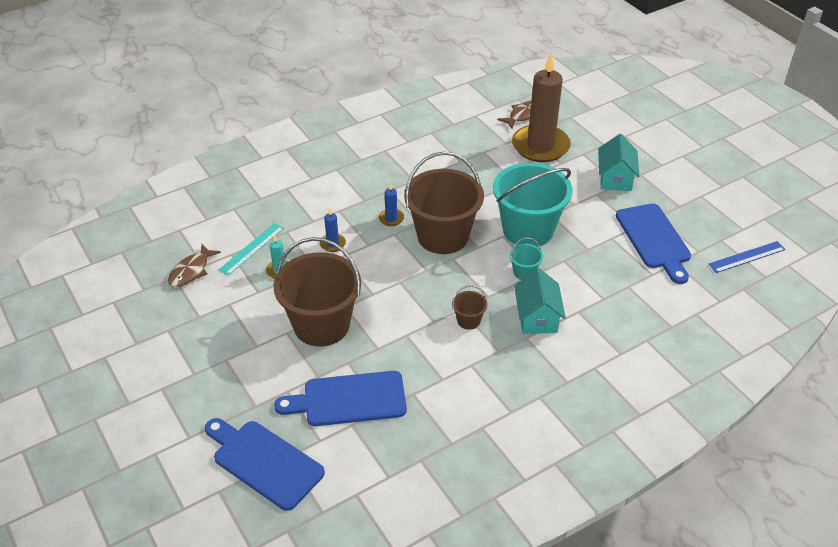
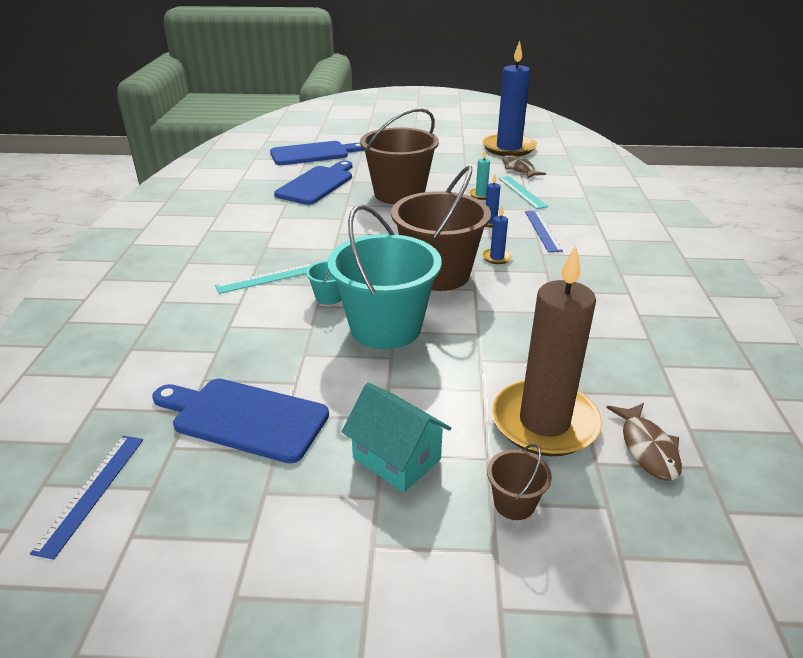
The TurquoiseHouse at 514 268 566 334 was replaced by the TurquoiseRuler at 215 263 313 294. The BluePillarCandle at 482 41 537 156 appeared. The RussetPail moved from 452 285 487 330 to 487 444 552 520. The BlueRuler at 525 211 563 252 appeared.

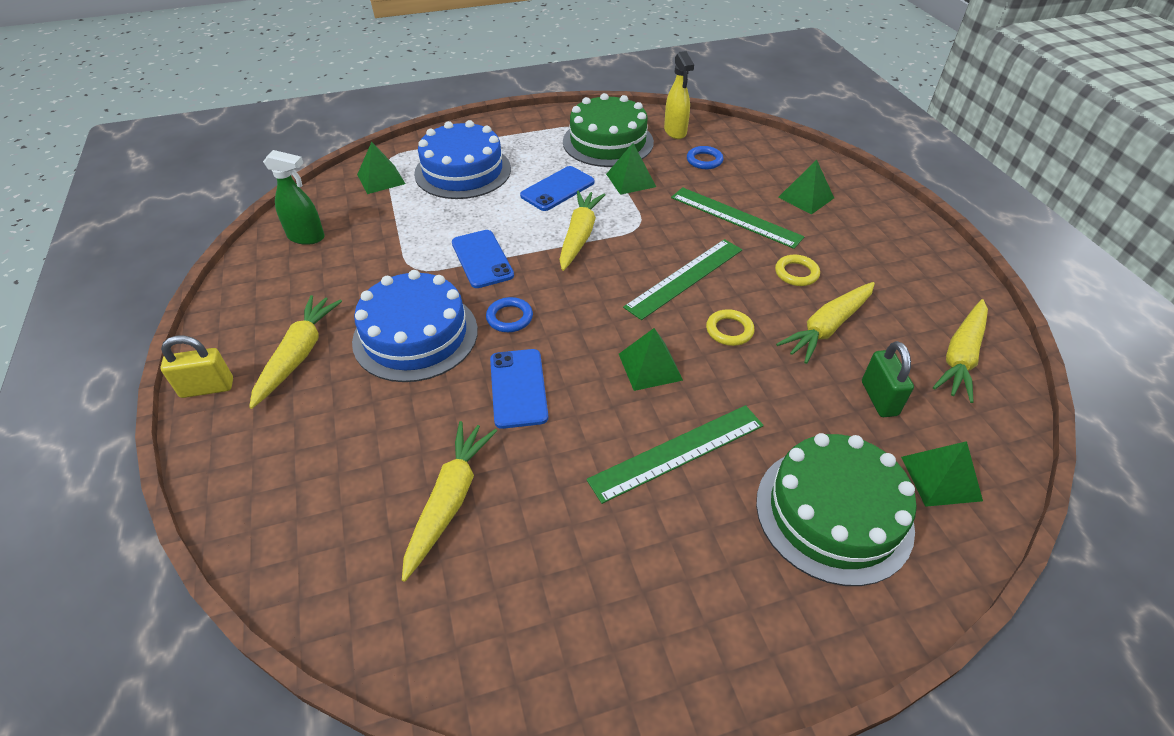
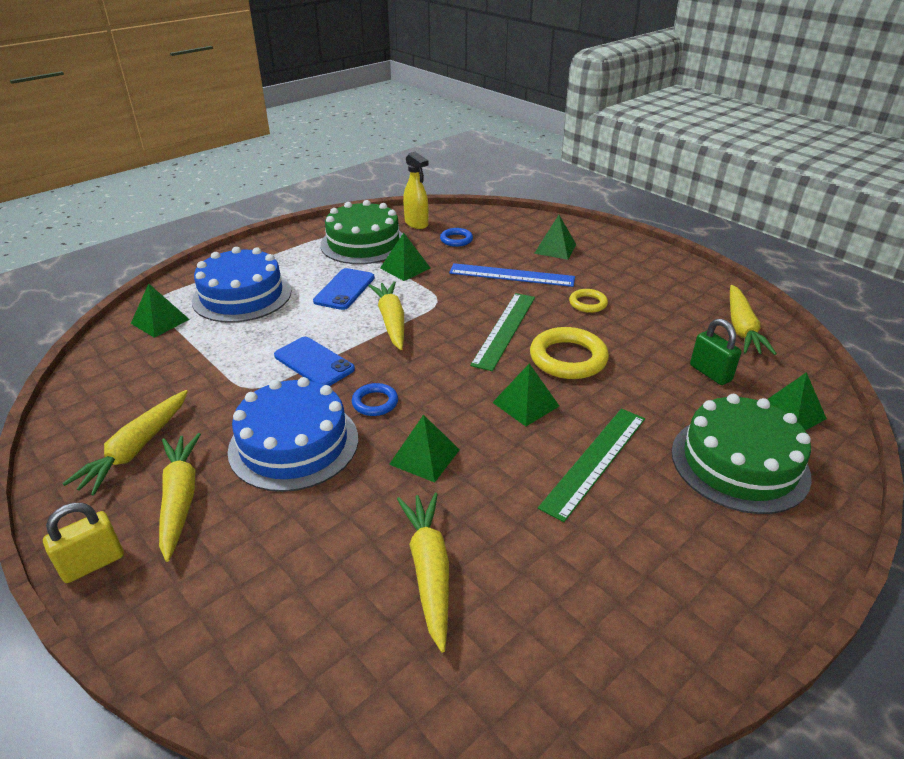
The BrightYellowToyCarrot moved from 776 282 875 364 to 62 390 188 496. The BlueMobilePhone at 490 349 548 429 was replaced by the LeafGreenSolidPyramid at 389 415 460 483. The LeafGreenRuler at 671 187 804 249 became the BlueRuler at 449 263 575 287. The BrightYellowTorus at 706 309 755 346 changed to 1.82 times the size. The LeafGreenSprayer at 263 150 325 245 disappeared.

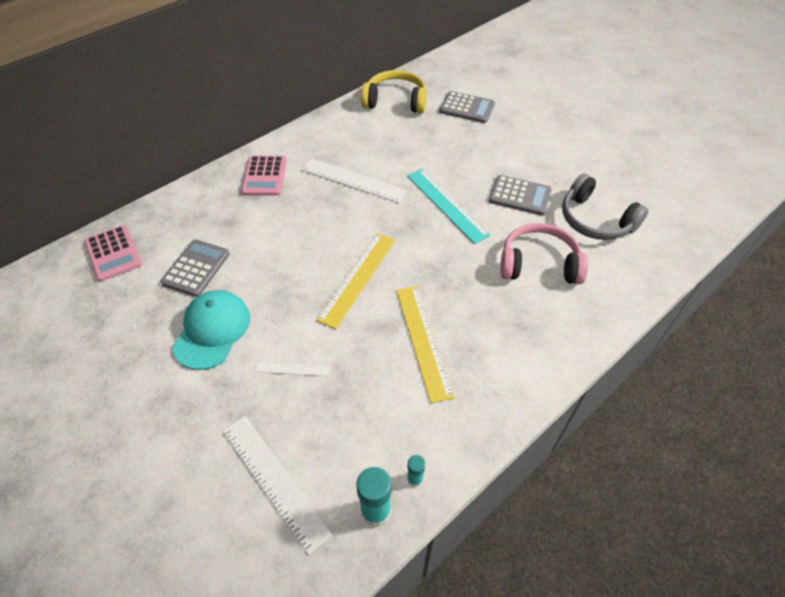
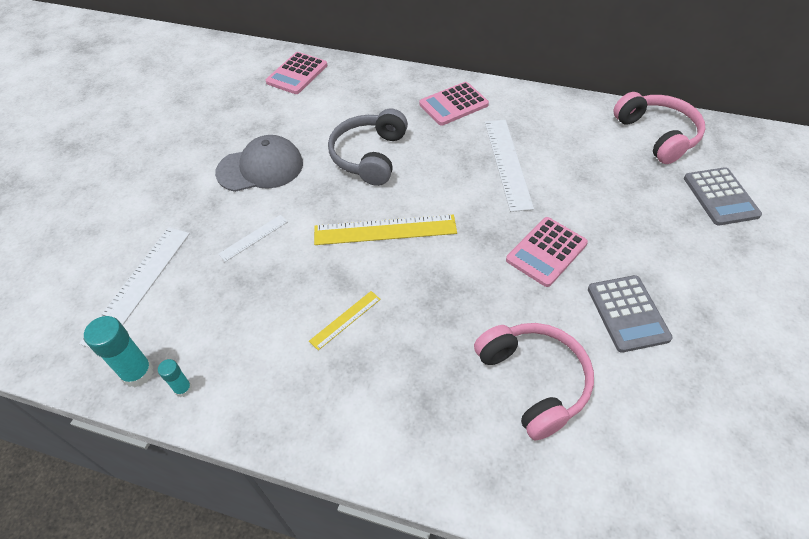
The TurquoiseBaseballCap at 172 290 250 370 became the GreyBaseballCap at 215 135 303 192. The SnowWhiteRuler at 255 360 330 376 turned 75 degrees clockwise. The BrightYellowRuler at 396 286 455 403 changed to 0.53 times the size. The GreyHeadphones moved from 562 174 648 240 to 328 109 408 186. The TurquoiseRuler at 407 169 491 244 was replaced by the RosyPocketCalculator at 506 217 588 287. The BrightYellowHeadphones at 361 70 427 113 became the RosyHeadphones at 613 92 705 164. The GreyPocketCalculator at 160 239 230 297 disappeared.

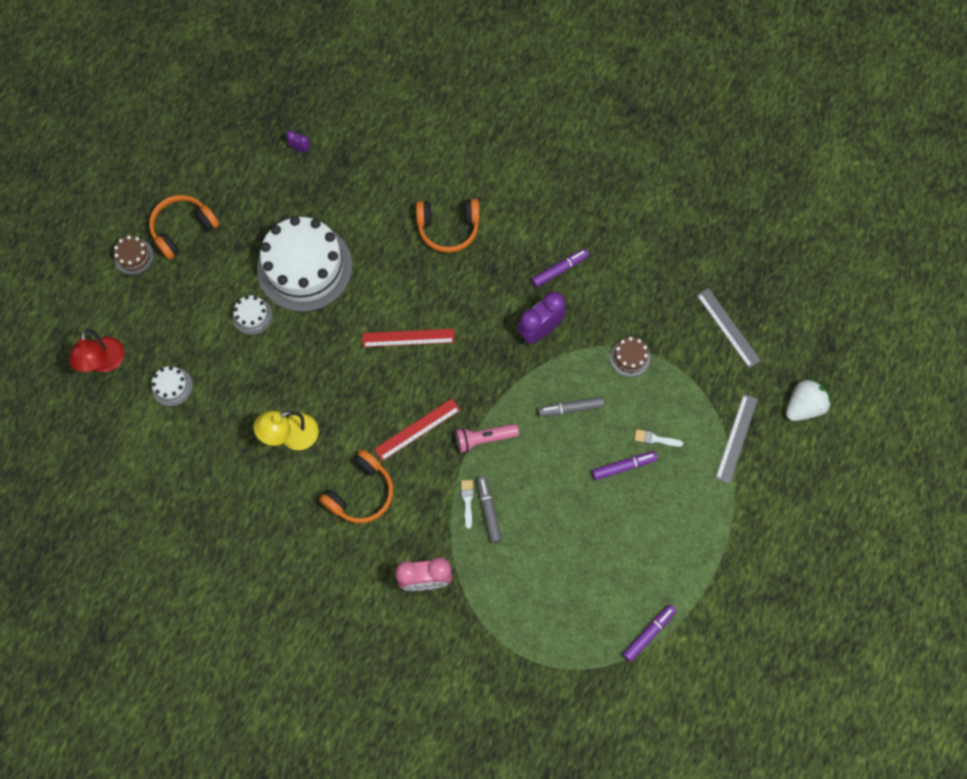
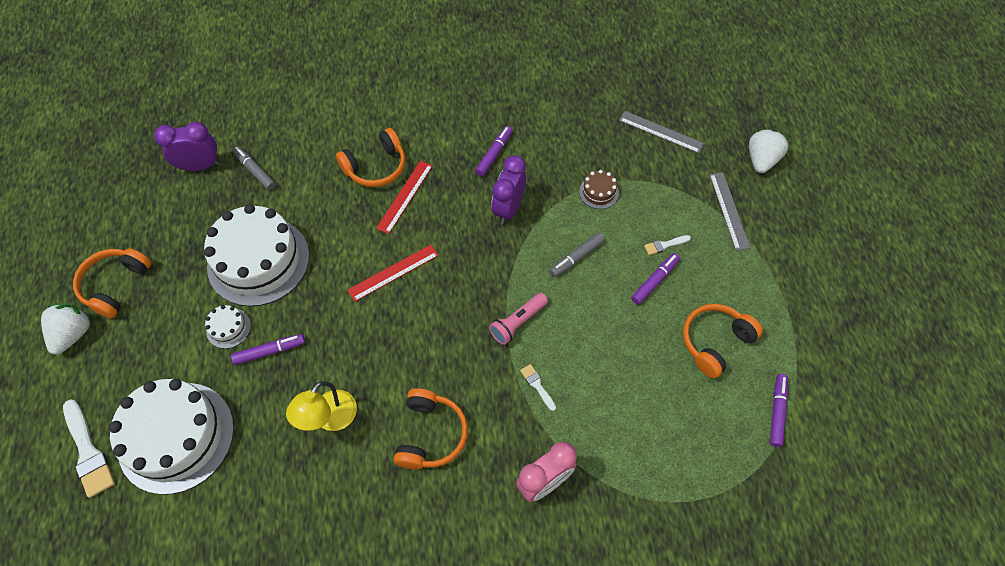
The RussetLayerCake at 114 236 154 275 was replaced by the SnowWhiteBerry at 41 304 91 355. The ScarletReadingLamp at 69 329 124 372 was replaced by the SnowWhitePaintbrush at 63 400 115 498. The SnowWhiteLayerCake at 152 366 193 406 changed to 2.42 times the size. The VioletClock at 286 130 310 152 changed to 2.13 times the size. The VioletMarker at 231 334 305 365 appeared. The GreyMarker moved from 477 476 502 543 to 232 146 276 191. The ScarletRuler moved from 374 399 460 461 to 376 161 433 234. The BrightOrangeHeadphones at 683 304 763 378 appeared.

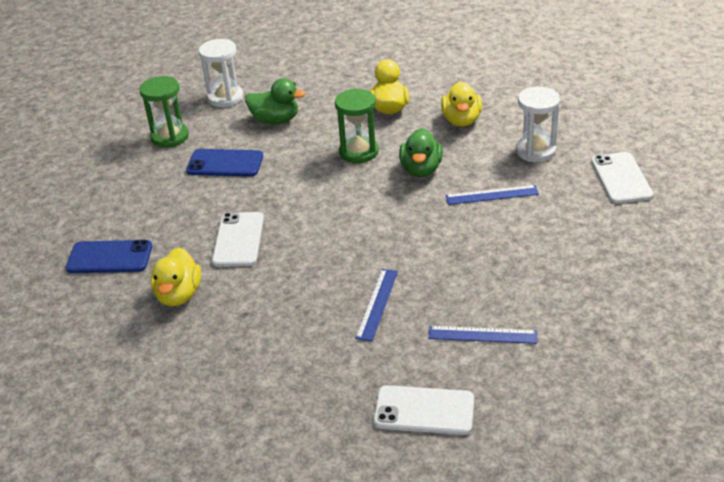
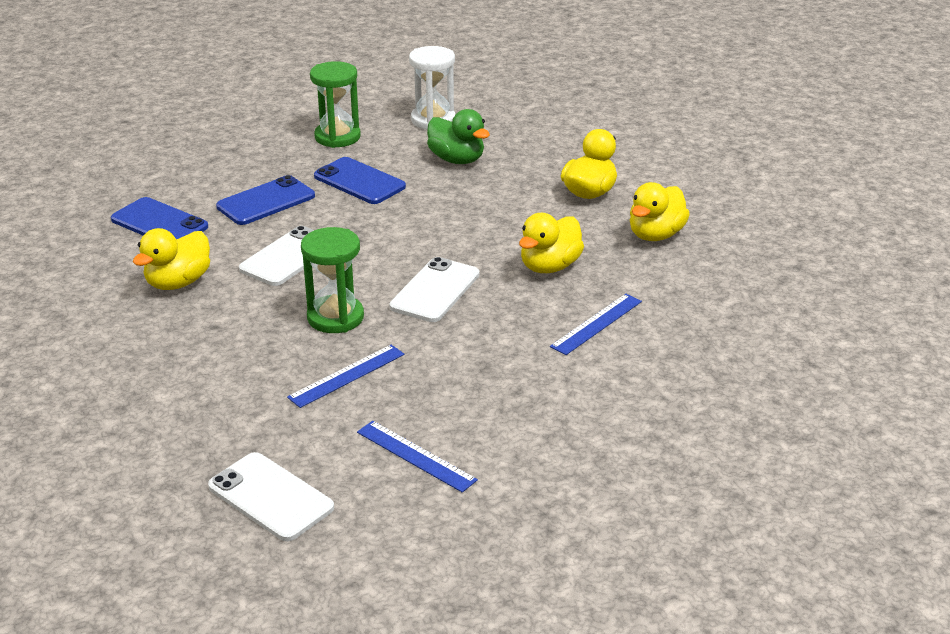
The BlueMobilePhone at 216 175 315 225 appeared. The LeafGreenSandglass moved from 335 88 379 163 to 301 227 364 333. The SnowWhiteMobilePhone moved from 591 152 653 203 to 389 257 480 322. The LeafGreenDuck at 399 128 443 177 became the BrightYellowDuck at 519 213 584 273. The BlueRuler at 446 185 539 205 turned 75 degrees counterclockwise. The SnowWhiteSandglass at 516 87 560 162 disappeared.

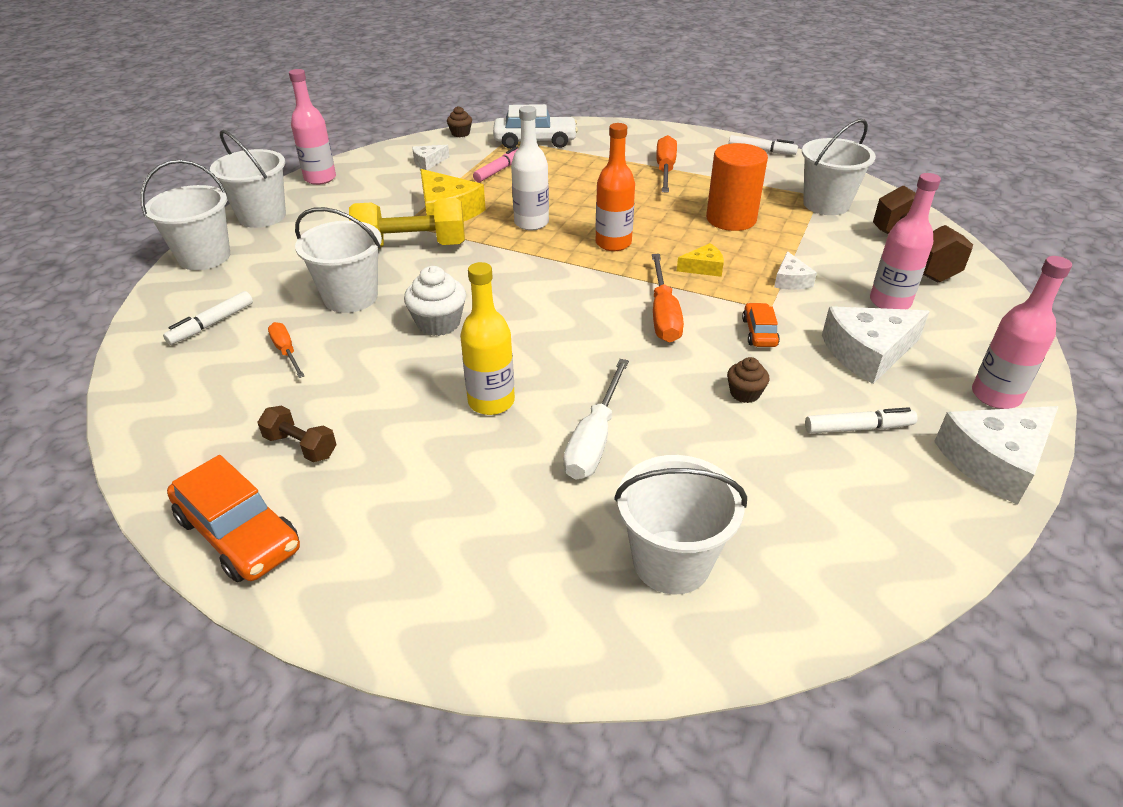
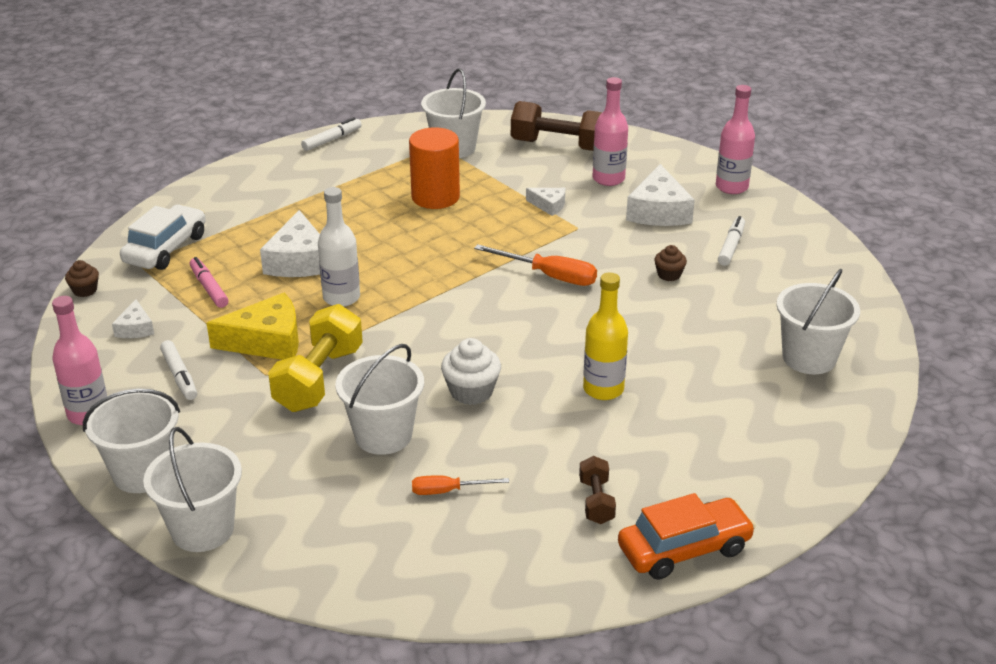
The SnowWhiteMarker moved from 163 291 253 345 to 160 340 197 400. The SnowWhiteCheese moved from 934 406 1059 505 to 260 210 320 277. The RussetDumbbell at 257 406 337 462 turned 60 degrees counterclockwise. The SnowWhiteHandScrewdriver at 563 359 629 479 disappeared. The BrightOrangeBottle at 596 123 635 251 disappeared. The BrightOrangeHandScrewdriver at 656 135 677 193 disappeared. The BrightYellowCheese at 677 243 724 277 disappeared. The BrightOrangeToyCar at 742 303 780 347 disappeared.

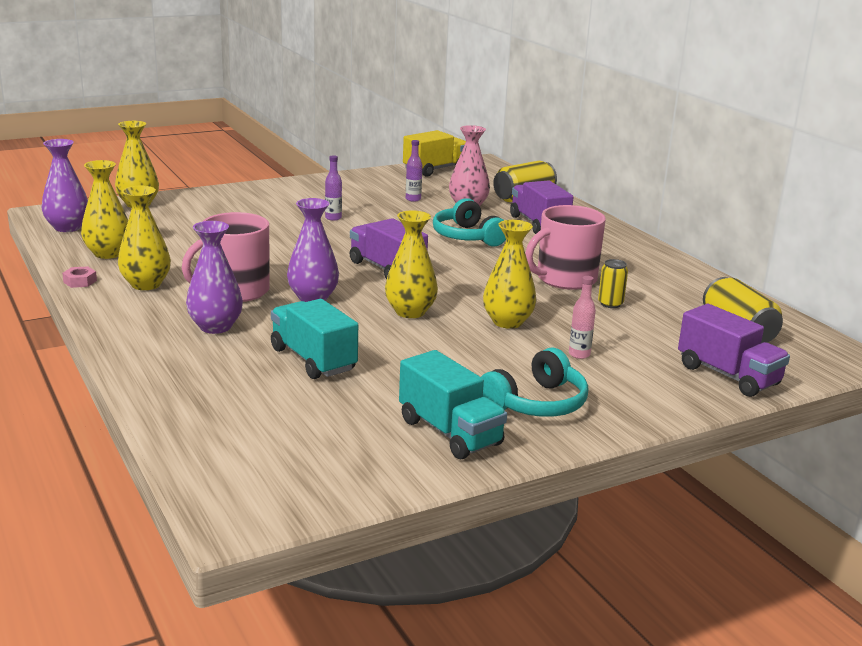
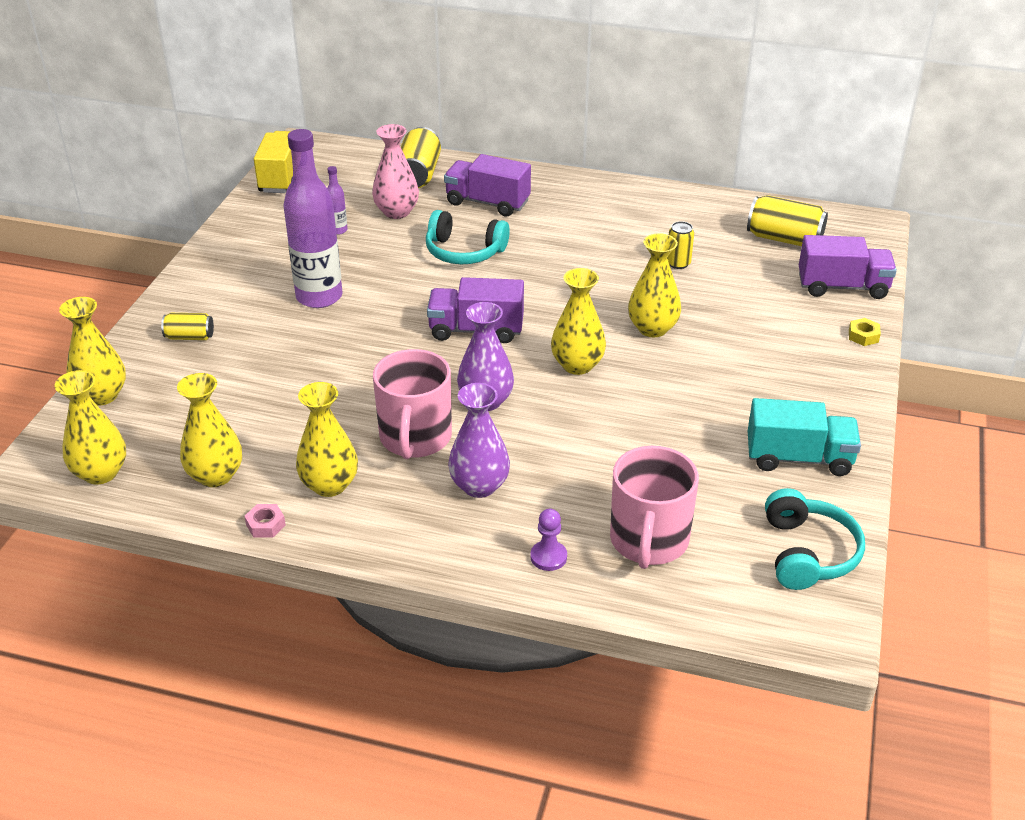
The VioletVase at 42 139 88 232 became the BrightYellowVase at 54 370 126 485. The BrightYellowTin at 161 313 214 340 appeared. The VioletBottle at 325 155 342 221 changed to 2.38 times the size. The VioletGamePawn at 530 509 567 571 appeared. The RosyCoffeeMug moved from 525 205 606 290 to 610 446 699 569. The TurquoiseHeadphones moved from 481 348 588 417 to 765 488 865 590. The BrightYellowNut at 849 318 881 346 appeared. The TurquoiseToyTruck at 271 299 358 379 disappeared. The RosyBottle at 569 276 596 359 disappeared.

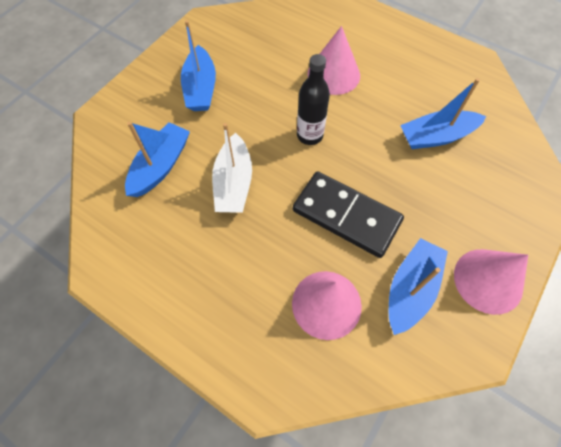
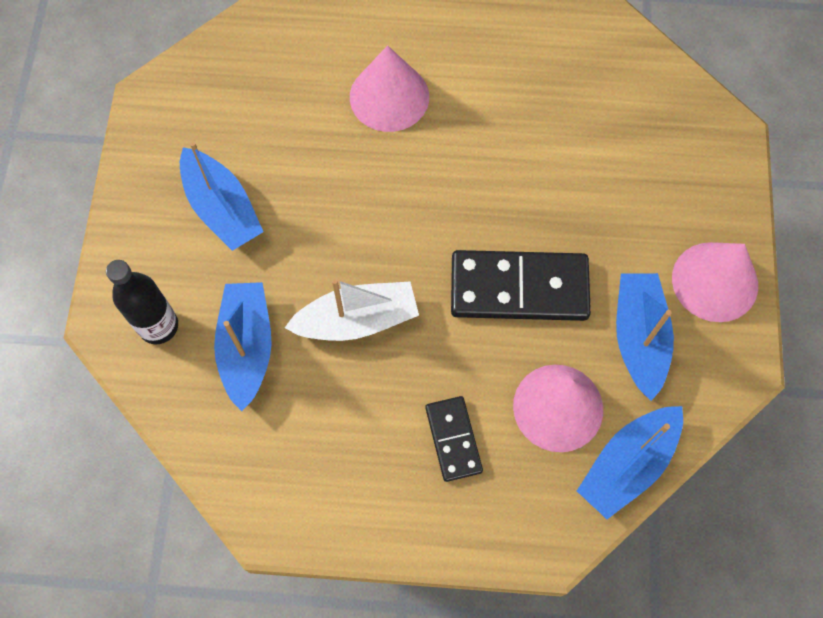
The JetBlackBottle moved from 297 54 330 145 to 106 260 178 345. The SnowWhiteSailboat at 212 123 252 213 turned 75 degrees counterclockwise. The JetBlackDominoPiece at 425 396 483 482 appeared. The BlueSailboat moved from 400 78 486 149 to 577 406 683 519.

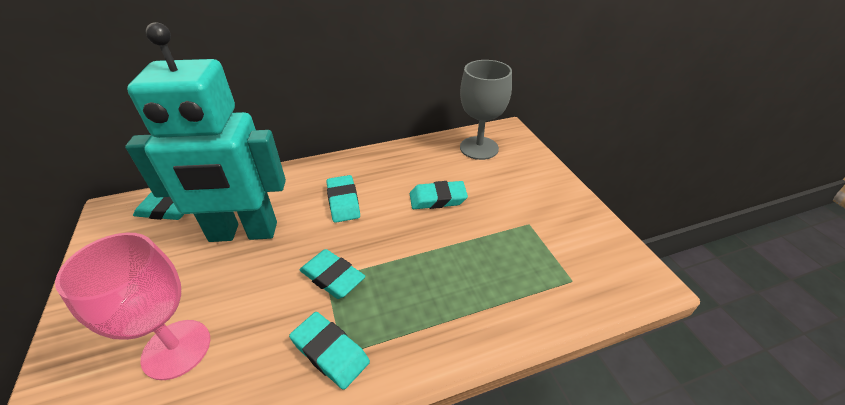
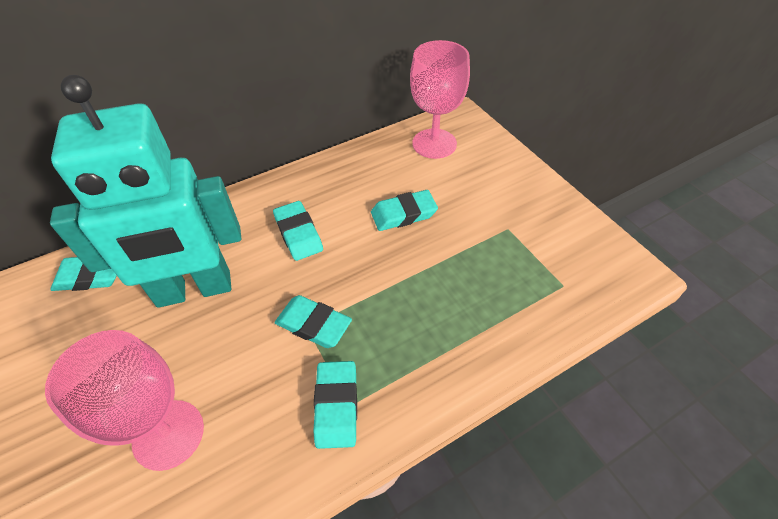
The TurquoisePencilEraser at 289 312 370 390 turned 60 degrees clockwise. The GreyGoblet at 460 60 512 160 became the RosyGoblet at 410 40 470 159.

